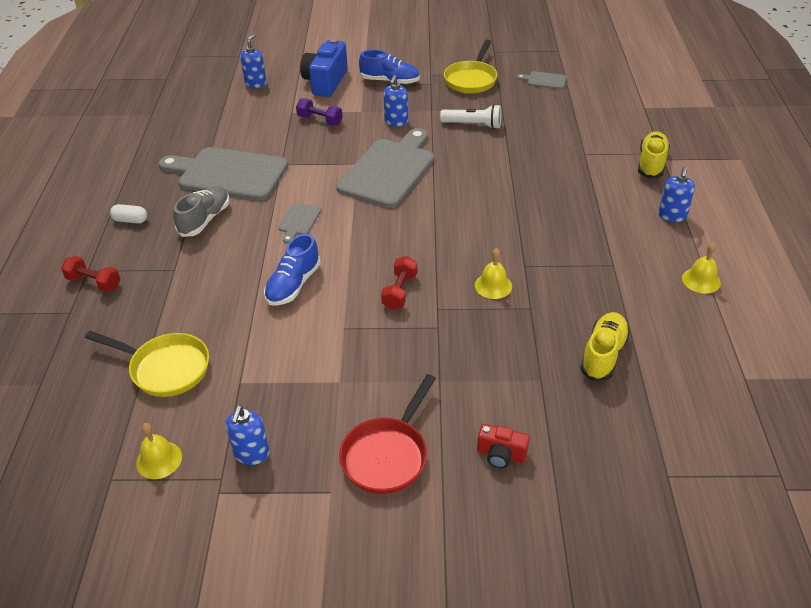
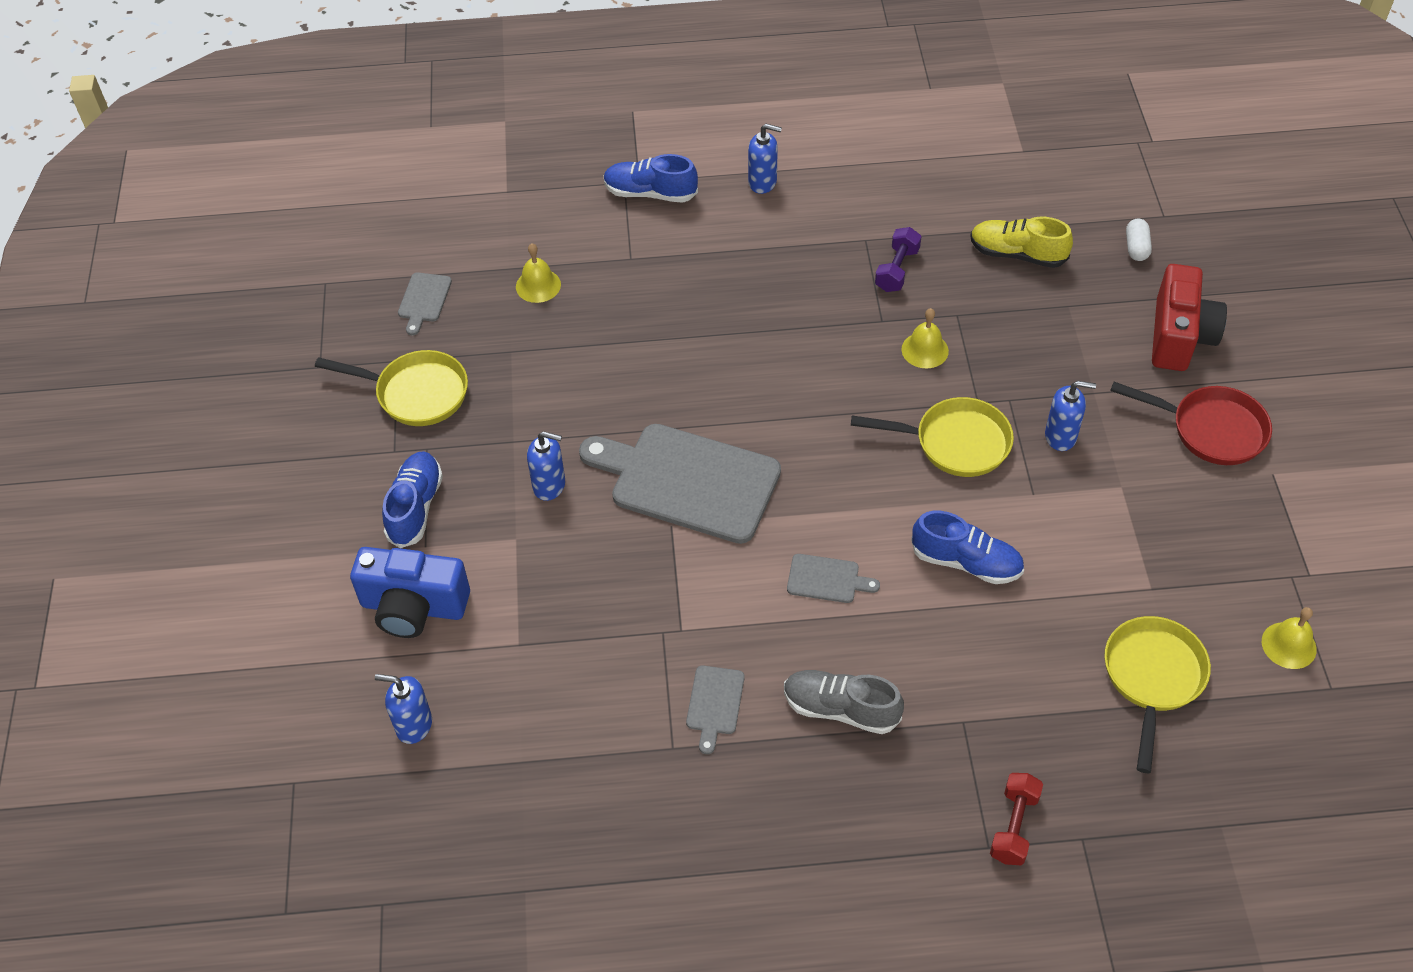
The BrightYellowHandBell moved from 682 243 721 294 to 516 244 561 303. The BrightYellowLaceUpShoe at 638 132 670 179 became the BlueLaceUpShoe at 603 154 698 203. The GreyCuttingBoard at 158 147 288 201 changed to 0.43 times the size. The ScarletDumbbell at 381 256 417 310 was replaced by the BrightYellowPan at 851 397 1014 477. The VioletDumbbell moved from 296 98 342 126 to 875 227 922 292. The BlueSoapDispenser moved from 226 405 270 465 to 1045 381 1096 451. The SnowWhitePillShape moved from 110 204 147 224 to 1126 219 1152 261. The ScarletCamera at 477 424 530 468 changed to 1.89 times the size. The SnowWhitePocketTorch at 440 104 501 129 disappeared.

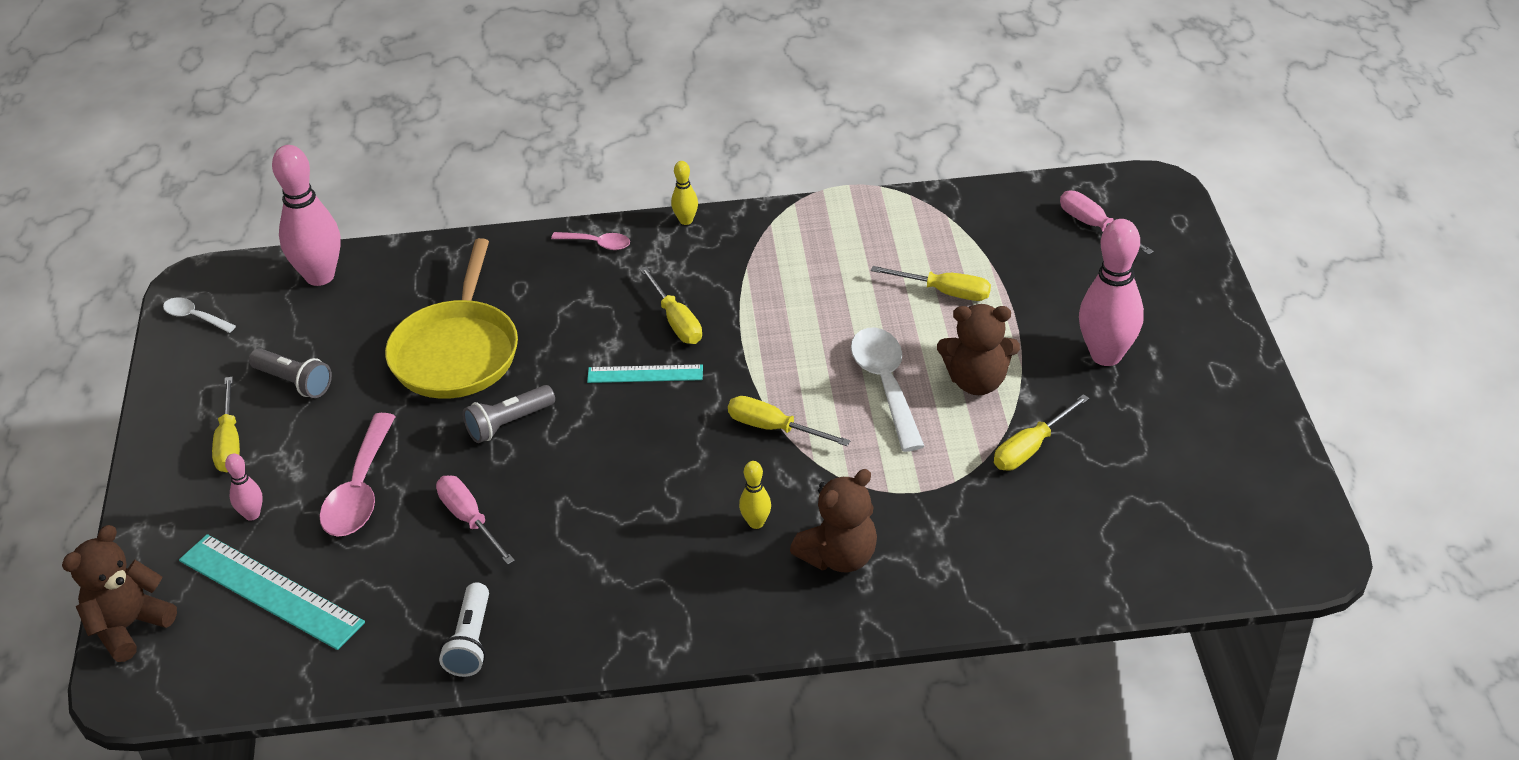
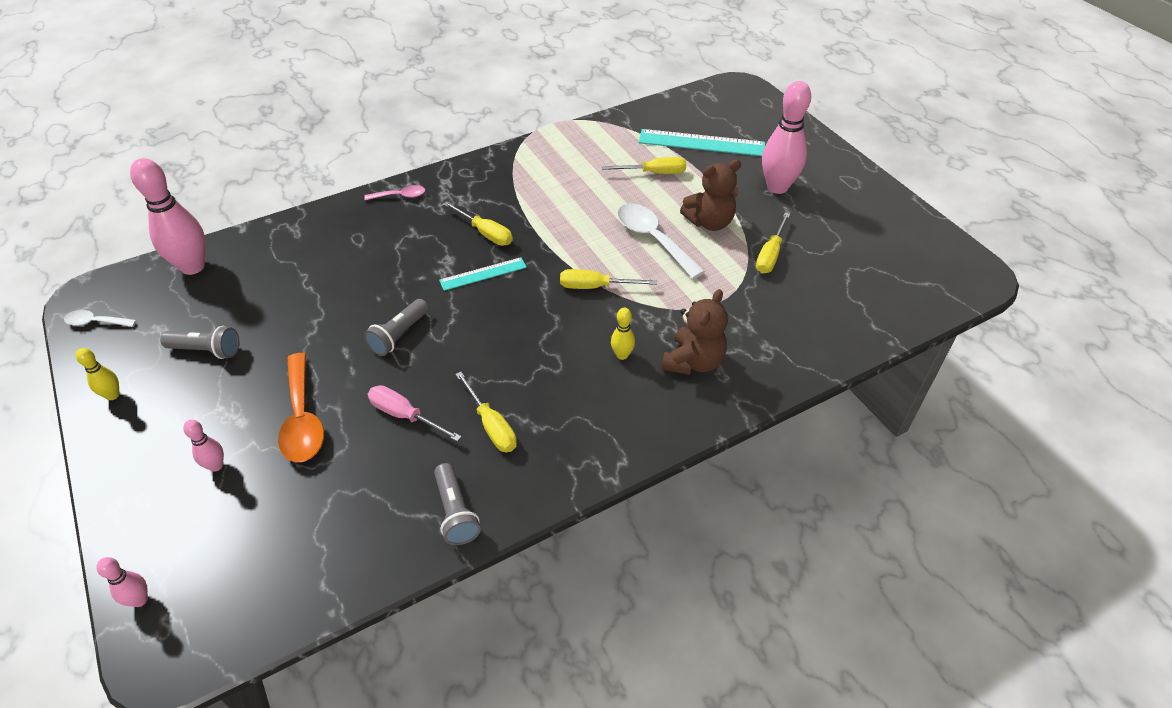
The BrightYellowTenpin moved from 671 161 698 225 to 76 348 120 400. The RussetTeddy at 62 525 177 662 was replaced by the RosyTenpin at 96 557 148 607. The RosyTeaspoon at 319 413 396 537 became the BrightOrangeTeaspoon at 278 353 324 462. The SnowWhitePocketTorch at 439 582 489 677 became the GreyPocketTorch at 434 463 481 545. The BrightYellowHandScrewdriver moved from 212 377 240 472 to 455 372 517 452. The TurquoiseRuler moved from 179 534 365 650 to 639 129 765 156. The BrightYellowPan at 385 238 518 399 disappeared. The RosyHandScrewdriver at 1060 191 1154 255 disappeared.

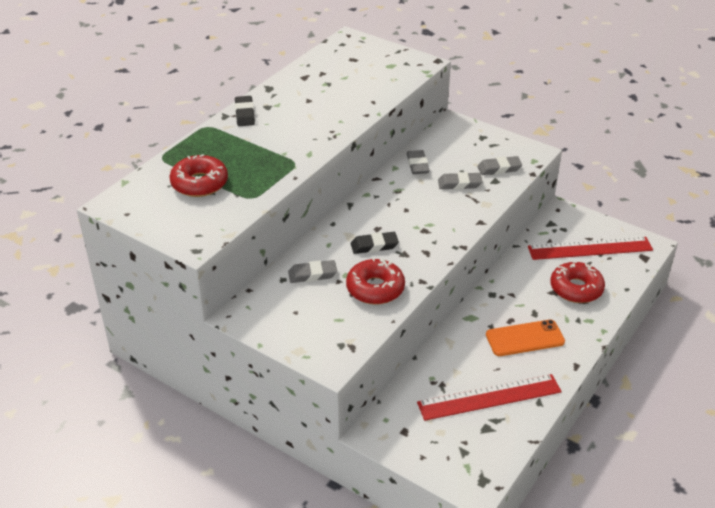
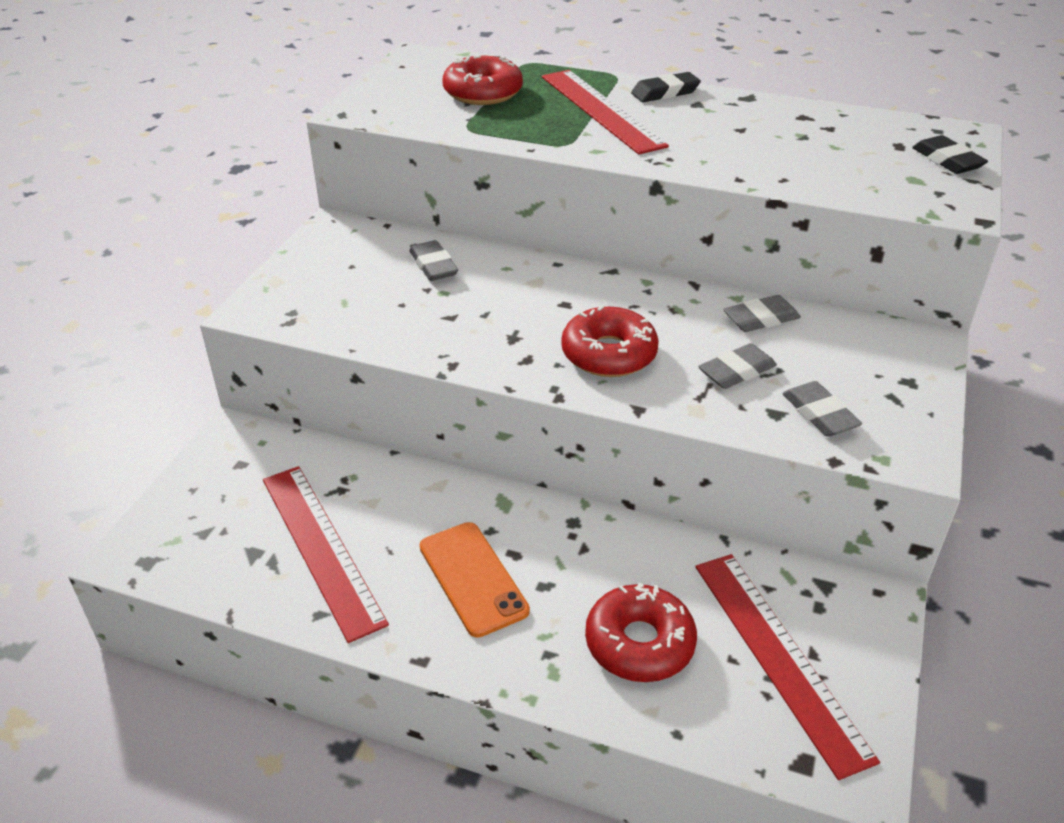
The ScarletRuler at 542 70 669 154 appeared. The ScarletDoughnut moved from 346 258 405 305 to 561 305 659 377. The GreyPencilEraser at 438 172 483 190 turned 75 degrees clockwise. The JetBlackPencilEraser moved from 351 232 399 254 to 912 135 988 174.

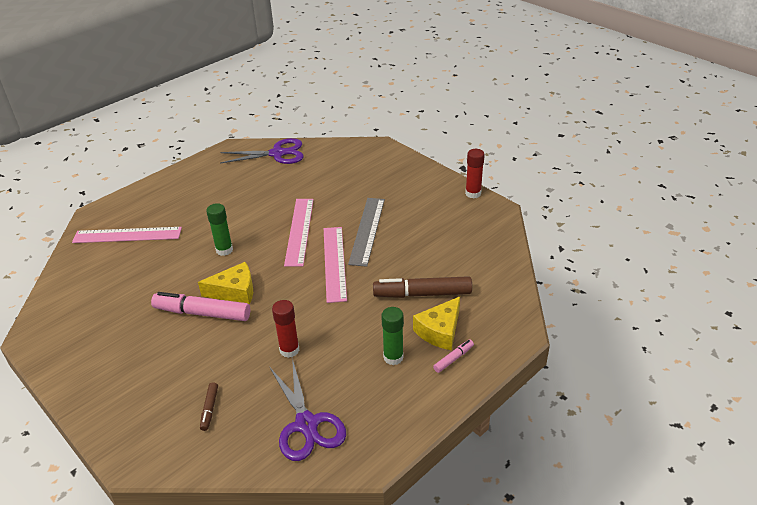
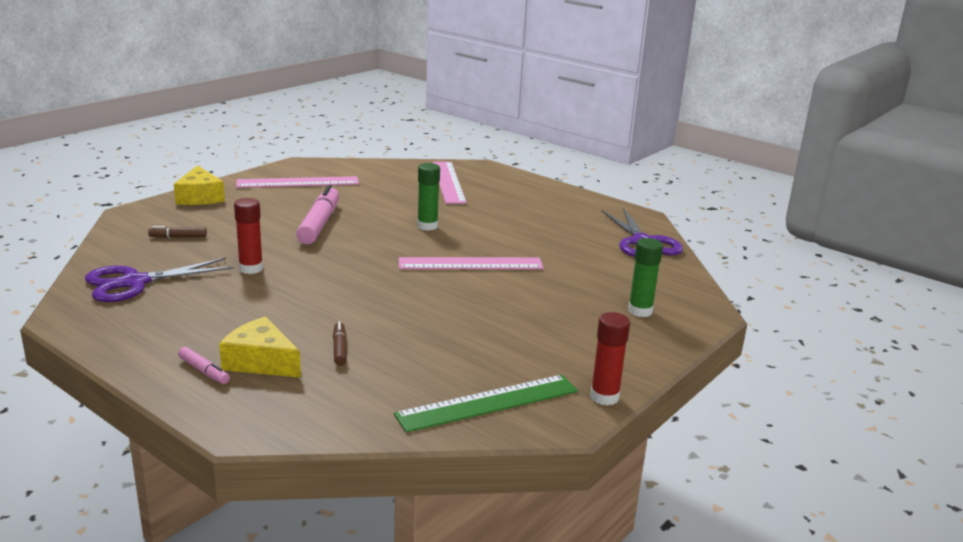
The BrightYellowCheese moved from 198 262 253 305 to 174 165 225 205. The RosyRuler moved from 324 227 347 303 to 236 176 359 188. The RussetMarker at 373 276 472 298 changed to 0.47 times the size. The LeafGreenRuler at 394 375 578 433 appeared. The LeafGreenGlueStick moved from 381 307 404 365 to 628 238 663 317. The GreyRuler at 348 198 385 267 disappeared.

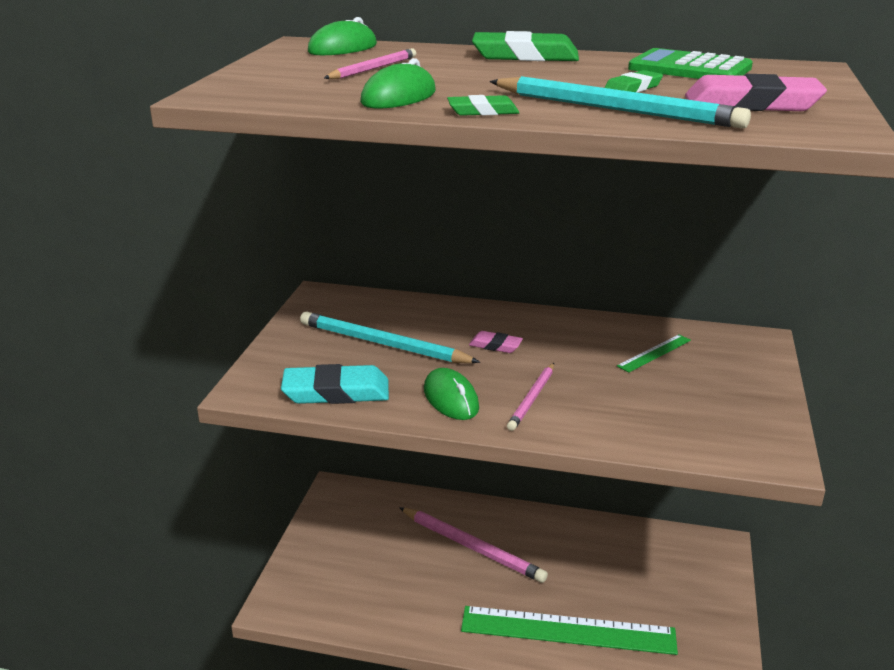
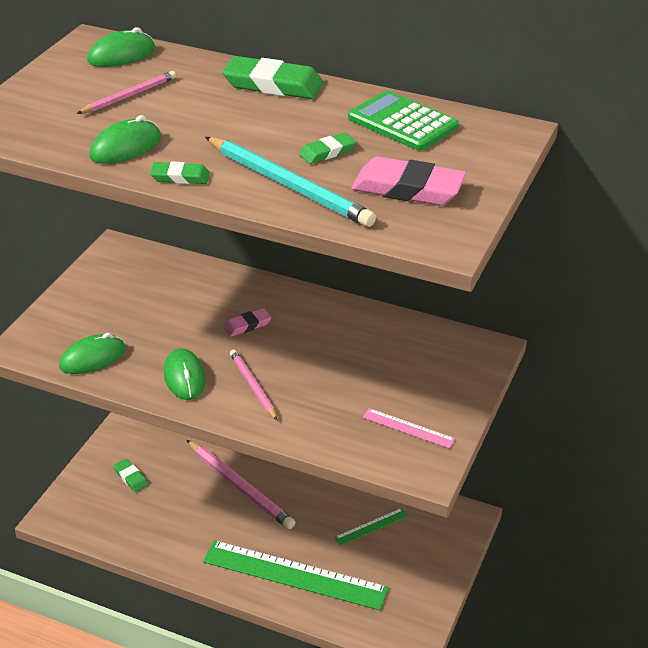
The TurquoisePencilEraser at 281 364 389 404 was replaced by the LeafGreenMouse at 59 333 126 374. The LeafGreenPencilEraser at 114 459 148 492 appeared. The RosyPencilEraser at 469 331 523 353 turned 60 degrees counterclockwise. The RosyWoodenPencil at 507 363 554 431 turned 120 degrees clockwise. The LeafGreenRuler moved from 617 334 691 372 to 335 508 408 546. The RosyRuler at 363 408 455 449 appeared. The TurquoiseWoodenPencil at 300 312 480 363 disappeared.

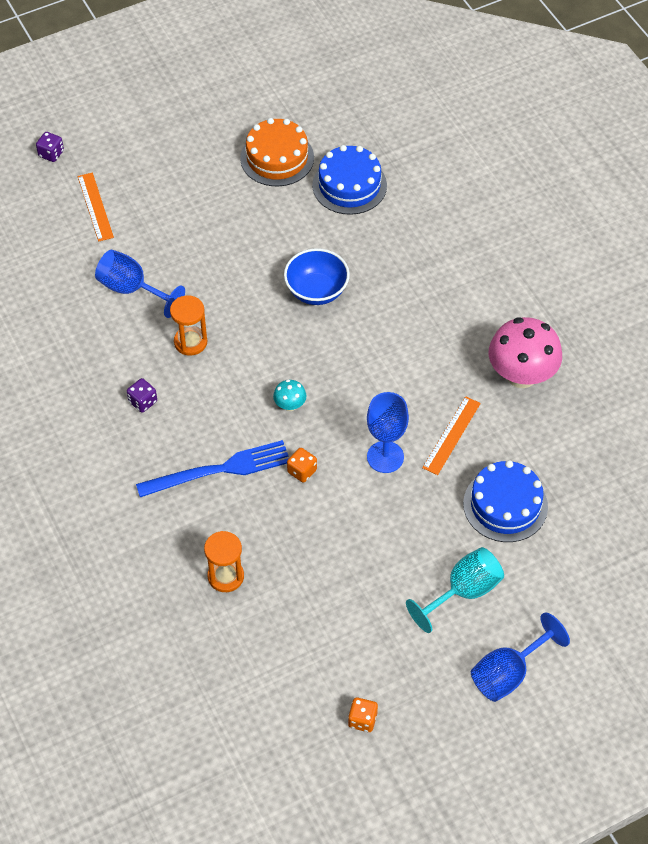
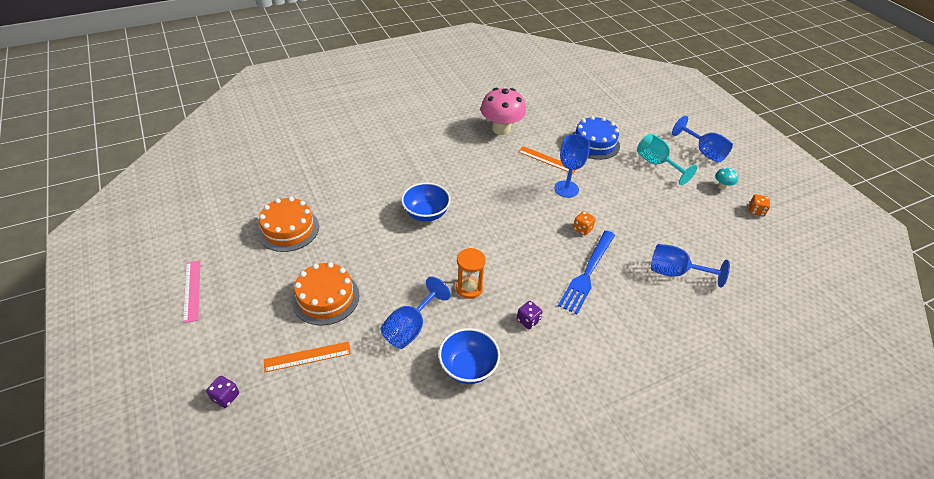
The RosyRuler at 183 261 201 323 appeared. The BrightOrangeLayerCake at 292 262 359 325 appeared. The BlueDeepDish at 438 328 500 384 appeared. The BlueFork at 136 440 289 497 turned 135 degrees counterclockwise. The BrightOrangeSandglass at 204 531 244 592 was replaced by the BlueGoblet at 651 244 730 287. The TurquoiseToadstool moved from 273 379 306 411 to 715 167 738 190. The BlueLayerCake at 312 145 387 215 disappeared.

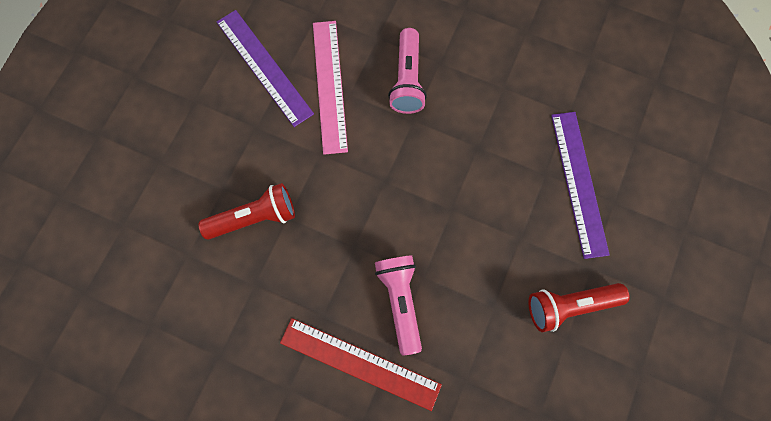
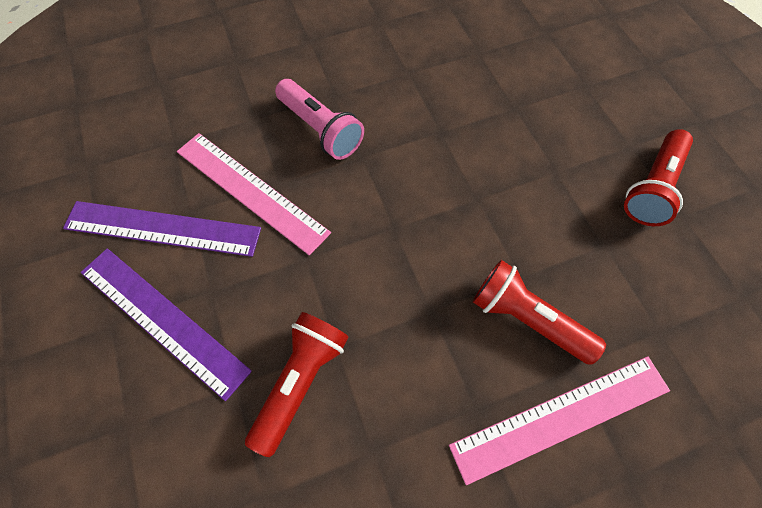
The VioletRuler moved from 551 112 610 259 to 81 249 252 401. The ScarletRuler at 280 318 442 411 became the RosyRuler at 449 356 670 485. The RosyPocketTorch at 375 255 422 355 became the ScarletPocketTorch at 473 260 606 365.

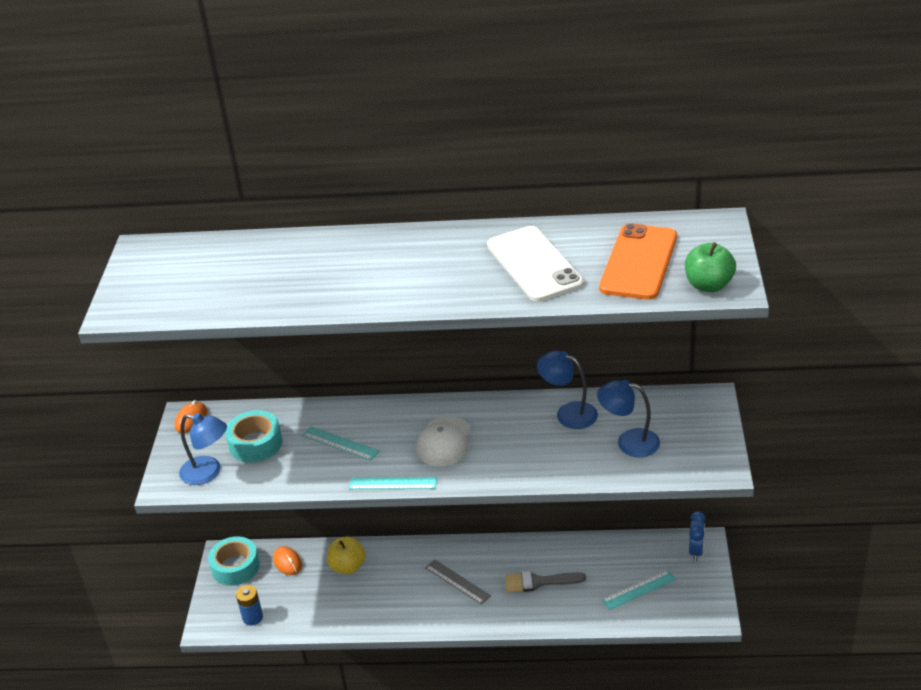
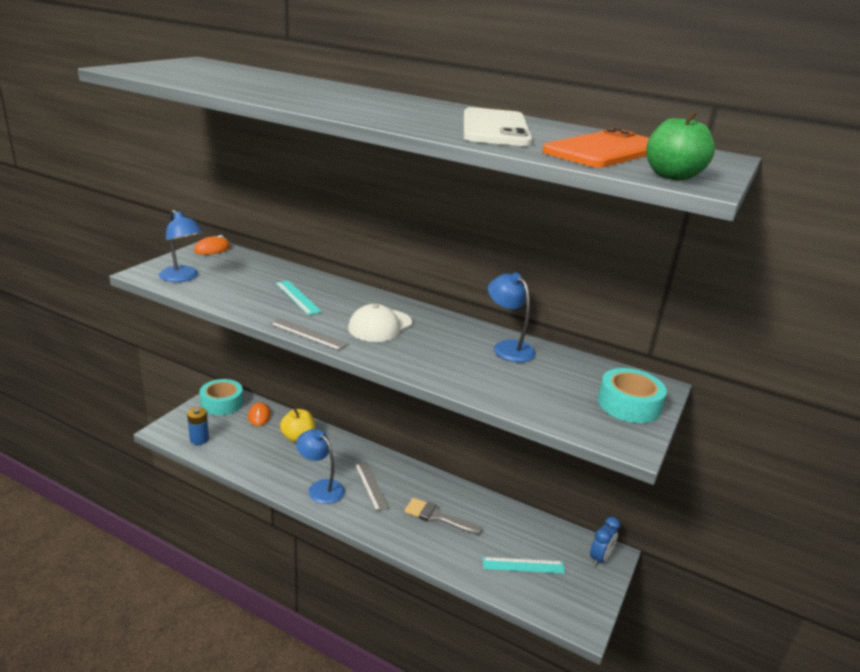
The TurquoiseRuler at 349 477 437 489 became the GreyRuler at 270 318 348 351. The BlueReadingLamp moved from 597 380 660 457 to 296 429 345 504. The TurquoiseStickyTape moved from 225 410 283 463 to 598 368 667 423.

